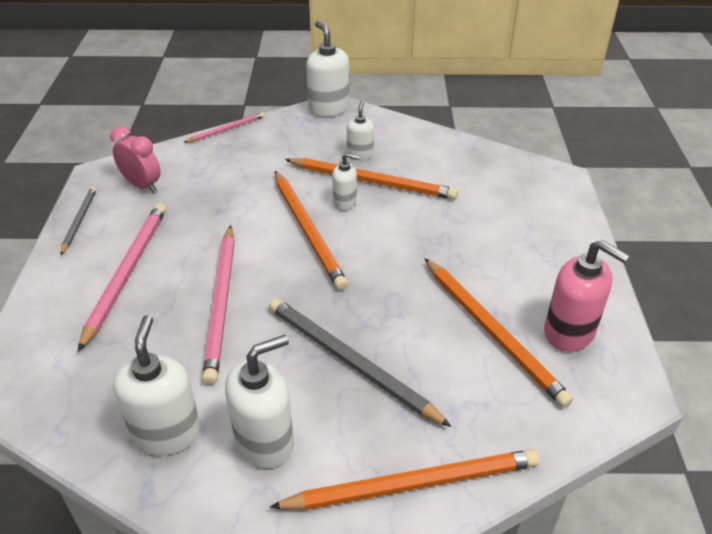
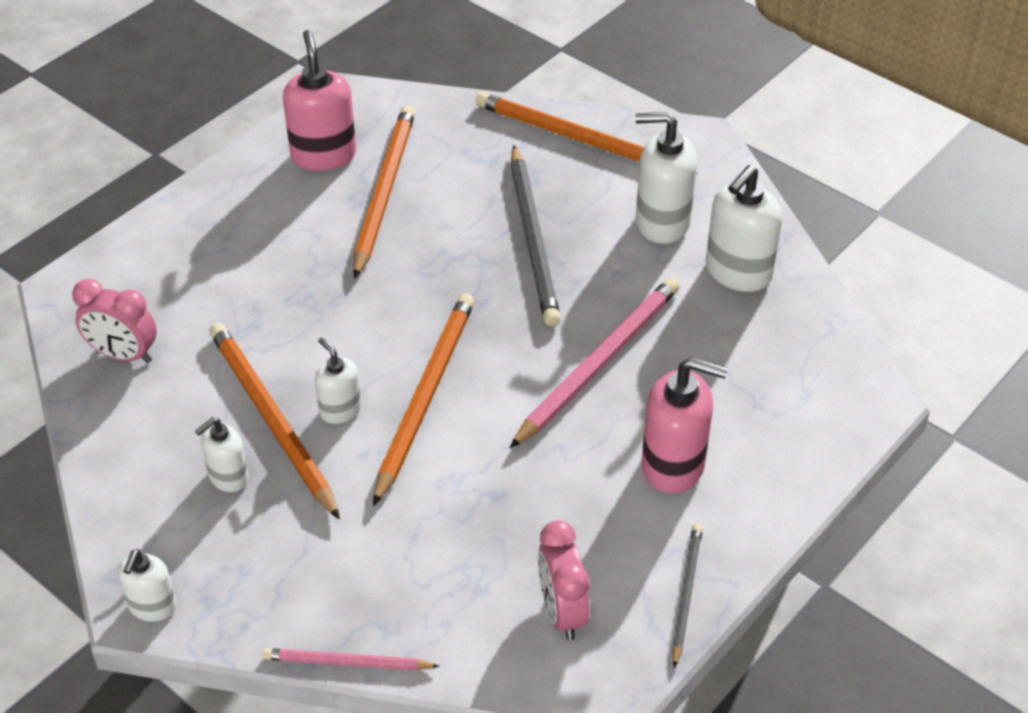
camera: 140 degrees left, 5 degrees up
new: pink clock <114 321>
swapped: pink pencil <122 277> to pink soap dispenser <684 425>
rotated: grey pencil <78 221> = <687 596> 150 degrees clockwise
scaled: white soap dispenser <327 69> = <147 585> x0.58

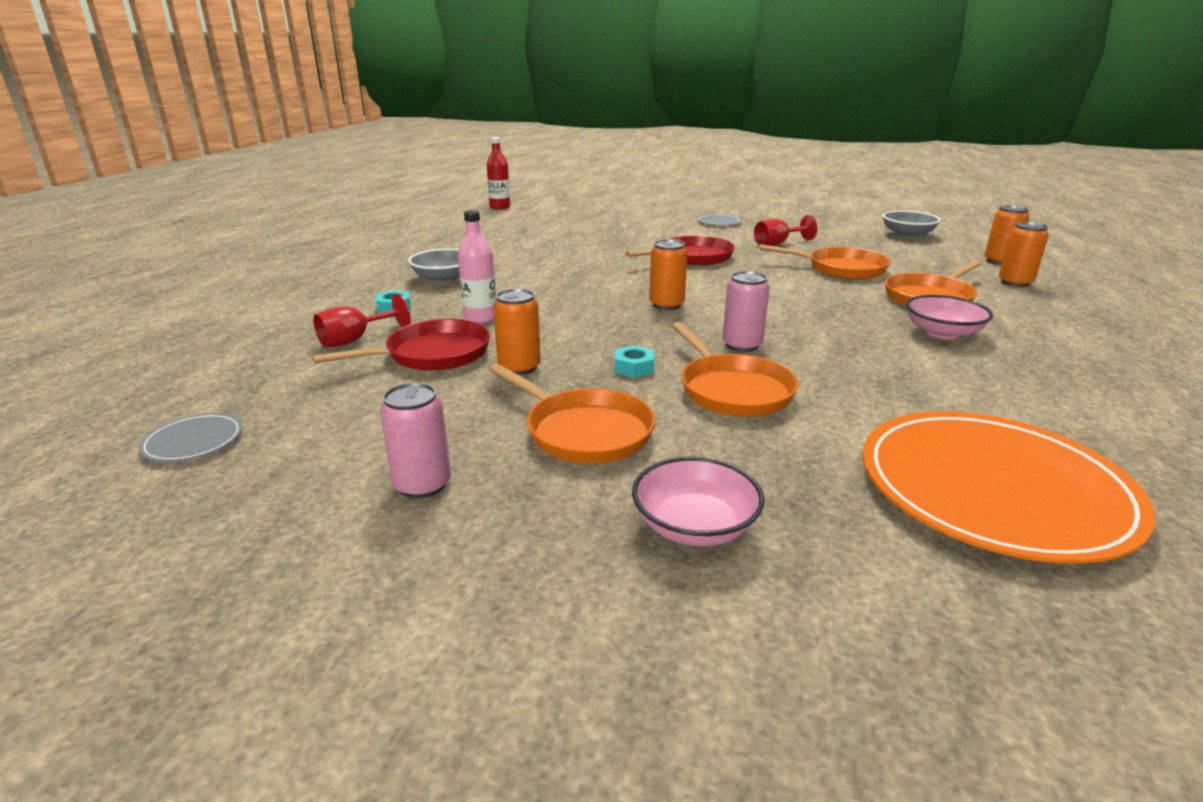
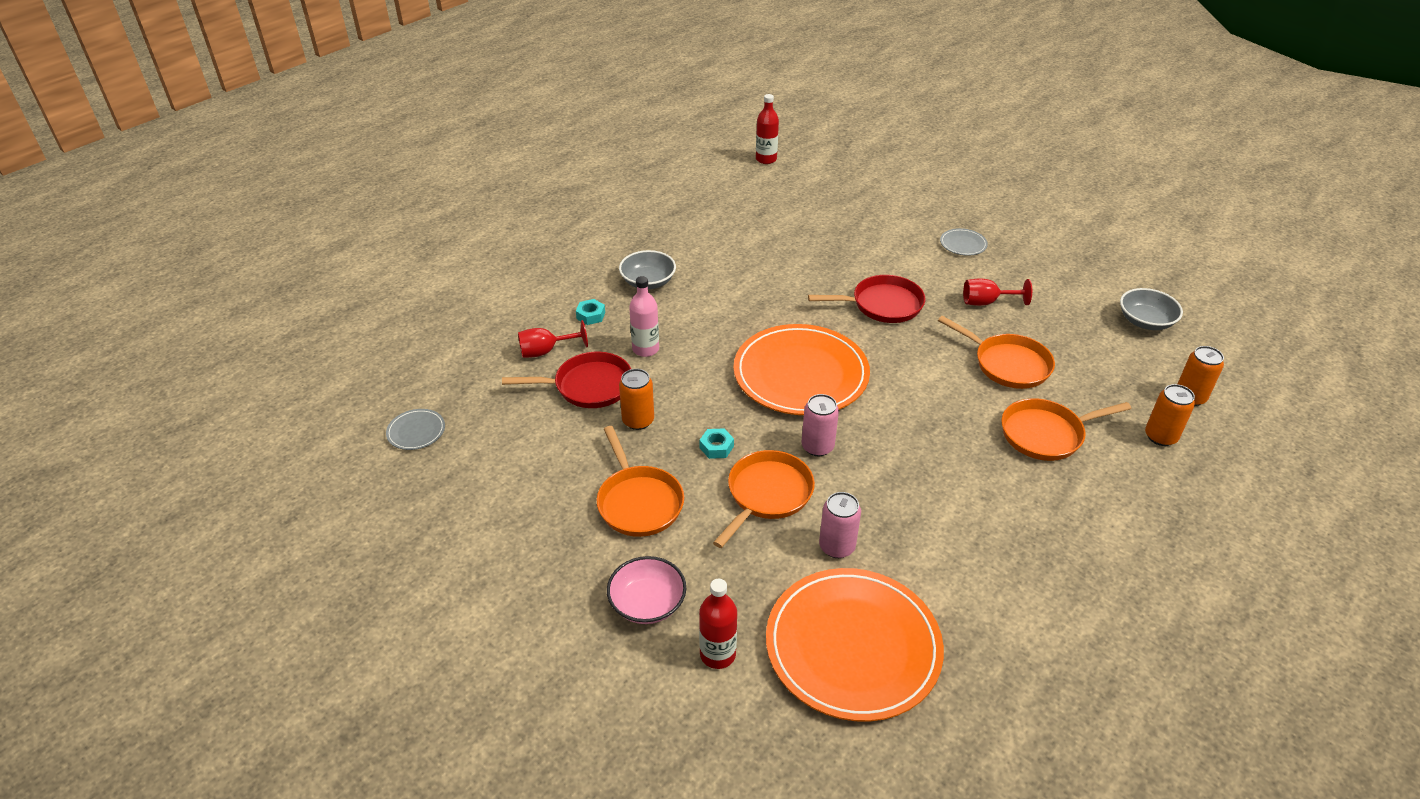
camera: 25 degrees right, 15 degrees up
gone: pink bowl <949 317>
new: red bottle <718 624>
shifted: pink can <415 441> to <840 525>
swapped: orange can <668 274> to orange plate <801 369>
rotated: orange pan <735 369> = <764 499> 150 degrees counterclockwise

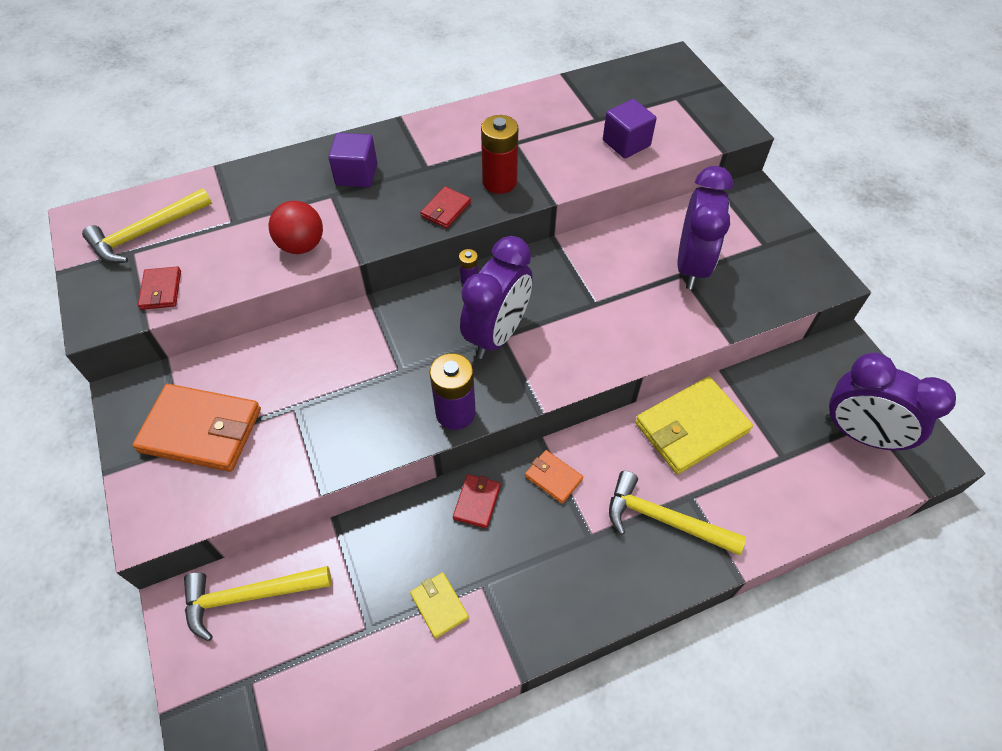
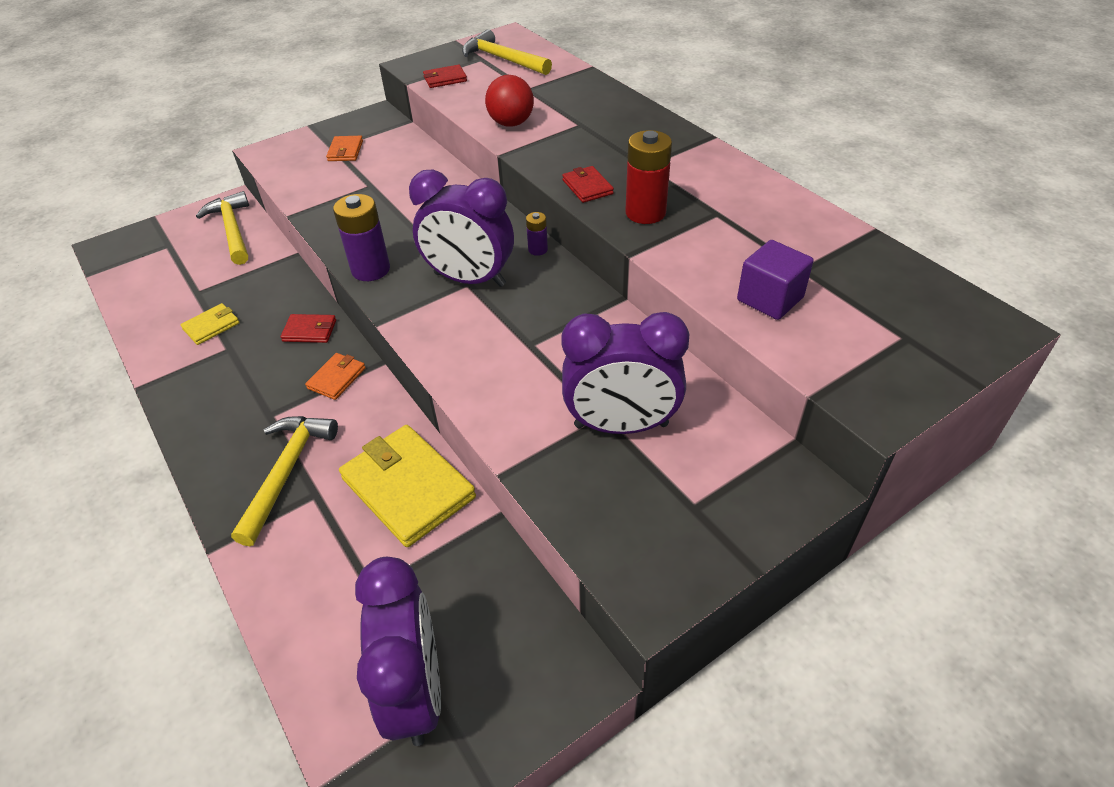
camera: 80 degrees right, 10 degrees down
gone: purple cube <353 160>
rotated: purple clock <890 402> = <398 651> 150 degrees clockwise; red wallet <445 207> = <588 184> 45 degrees clockwise
scaled: orange wallet <196 428> = <344 148> x0.49

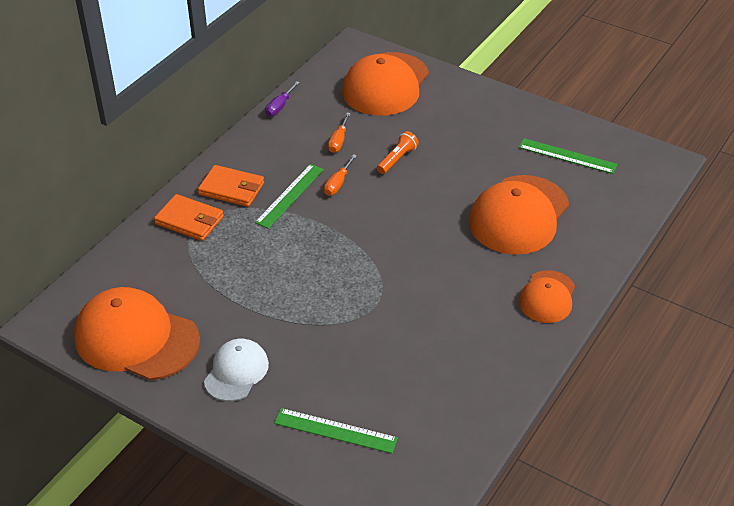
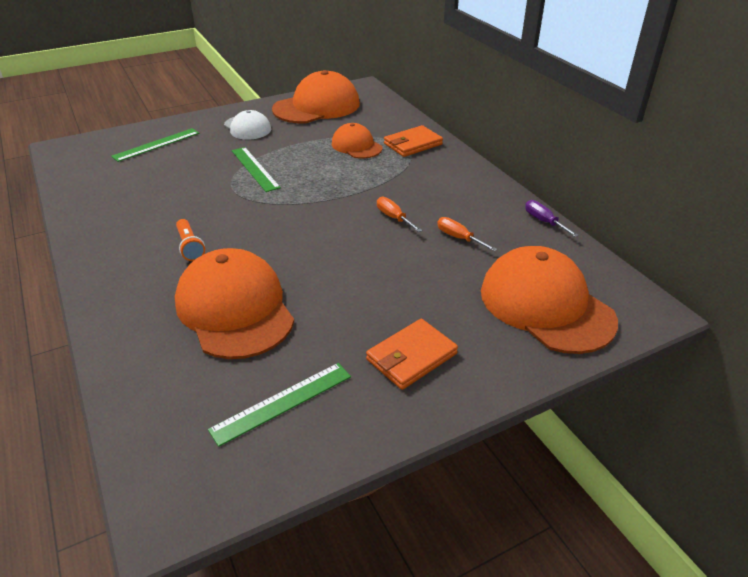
camera: 120 degrees right, 5 degrees down
shifted: orange flashlight <398 152> to <190 240>; green ruler <289 196> to <256 169>; orange cap <547 296> to <357 141>; orange wallet <231 186> to <412 354>

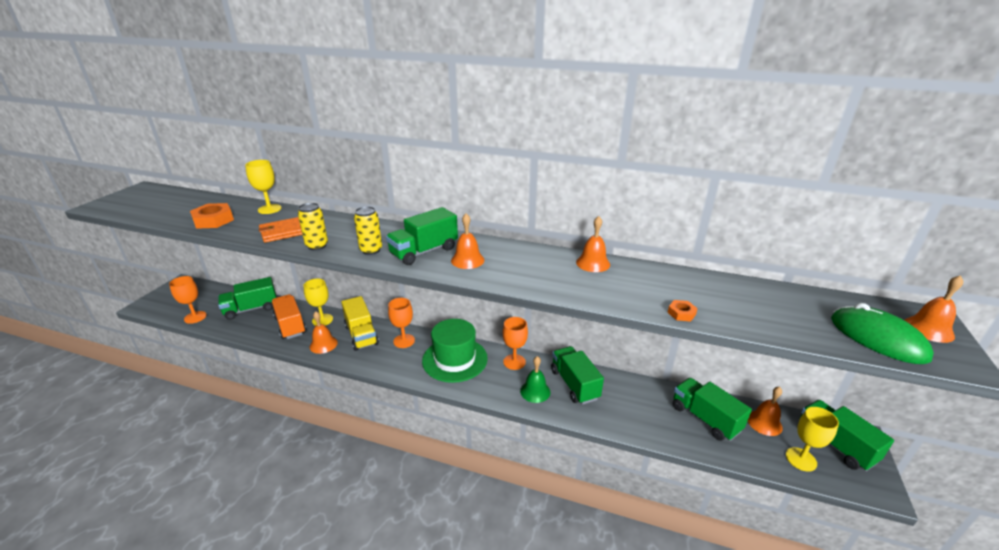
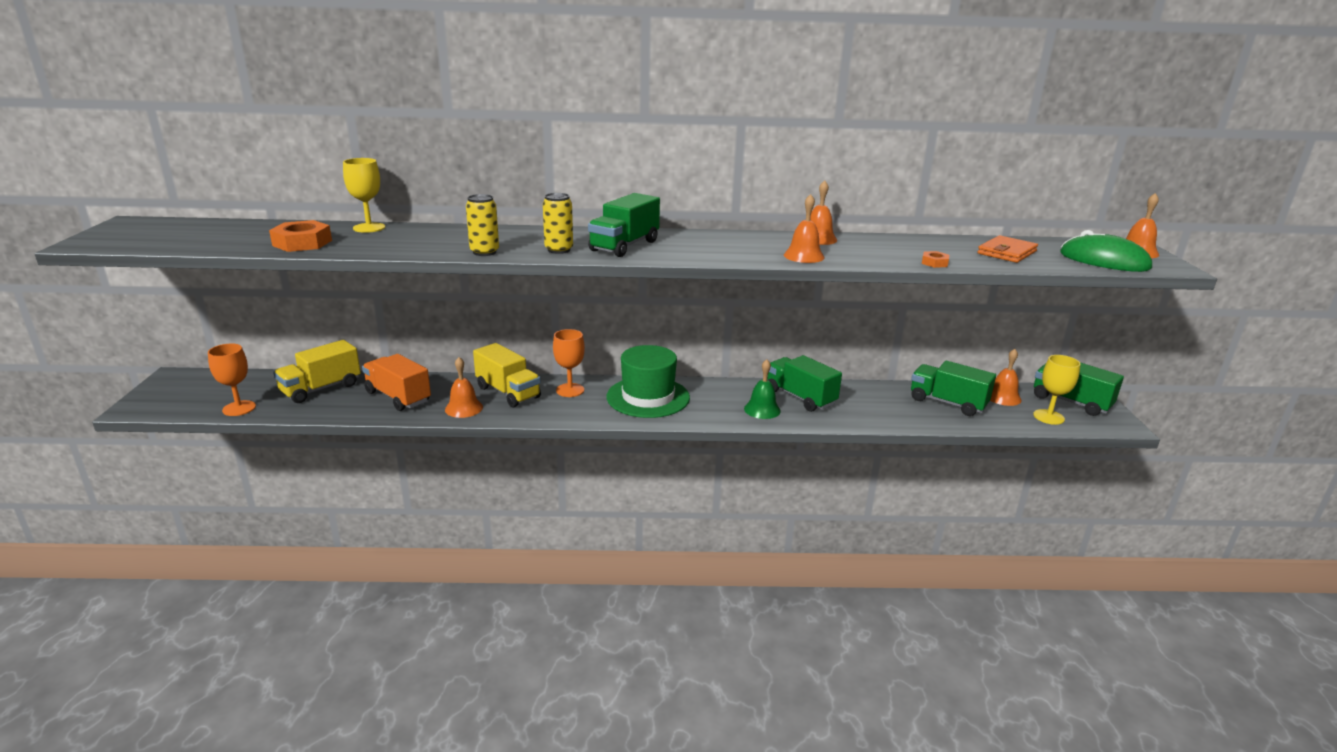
camera: 20 degrees left, 5 degrees down
gone: yellow goblet <318 302>; orange goblet <515 343>
shifted: orange bell <467 241> to <804 228>; orange wallet <280 230> to <1008 249>
repainted: green truck <247 298> to yellow truck <317 371>

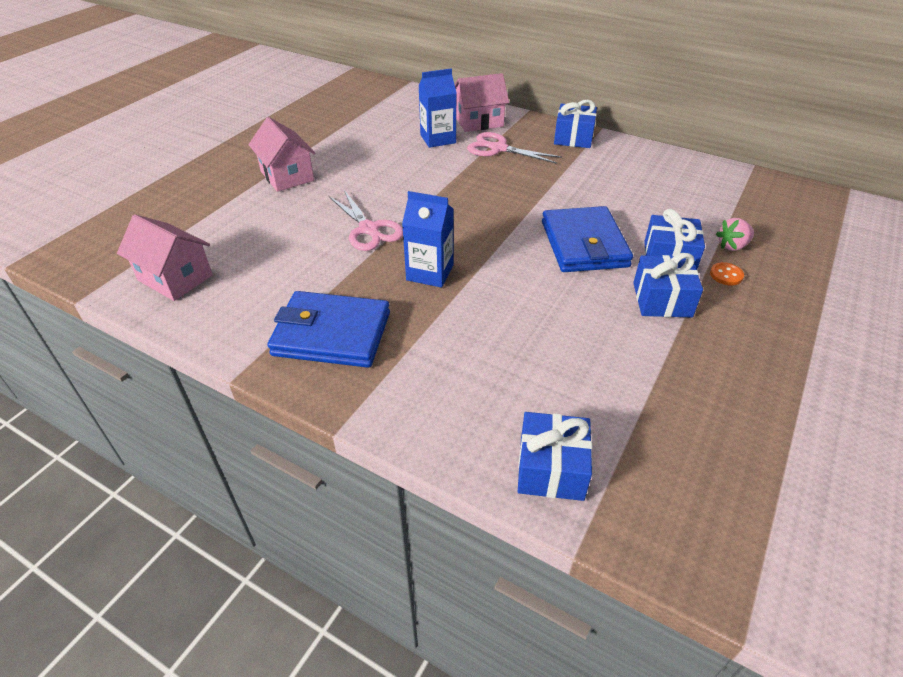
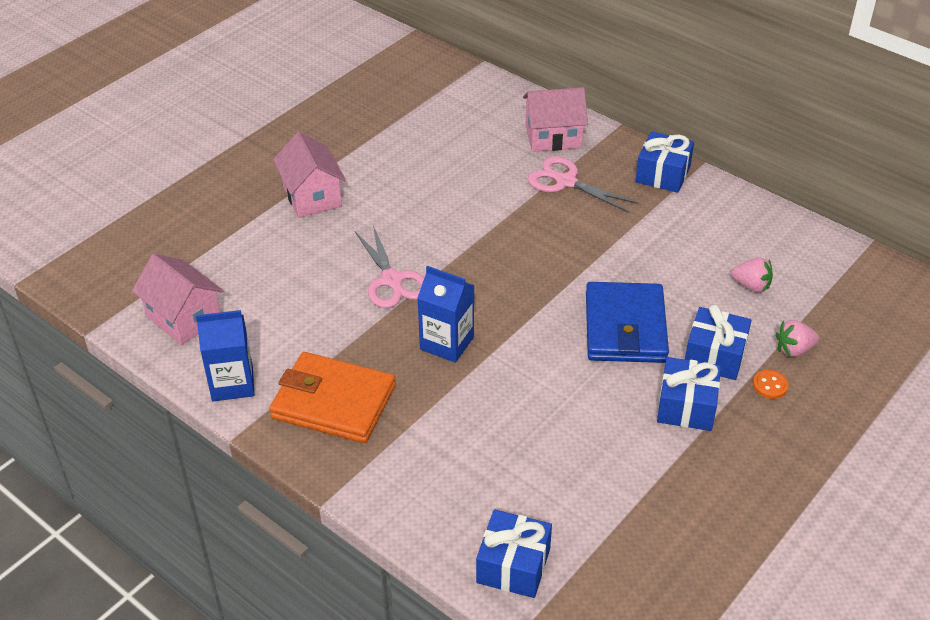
camera: 10 degrees right, 0 degrees up
new: pink strawberry <752 275>
shifted: blue carton <437 108> to <225 355>
repainted: blue wallet <328 329> to orange wallet <332 397>

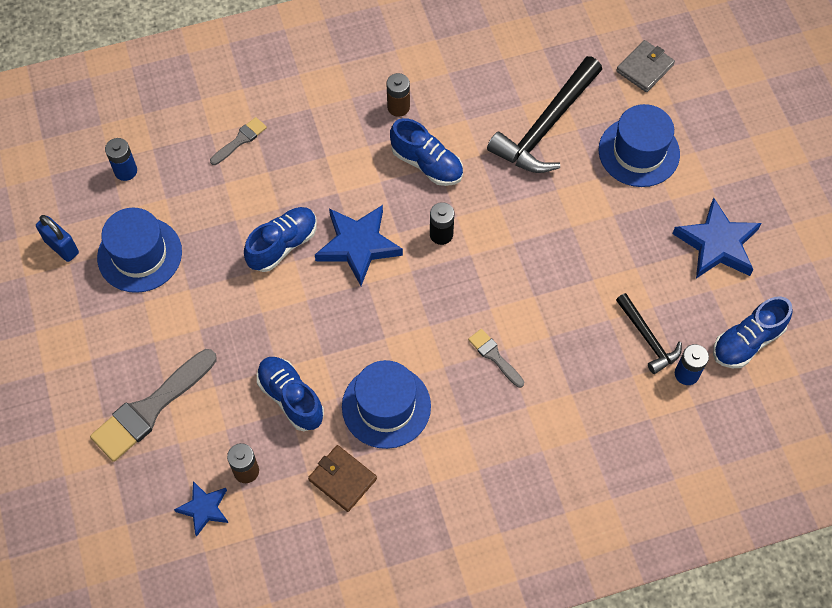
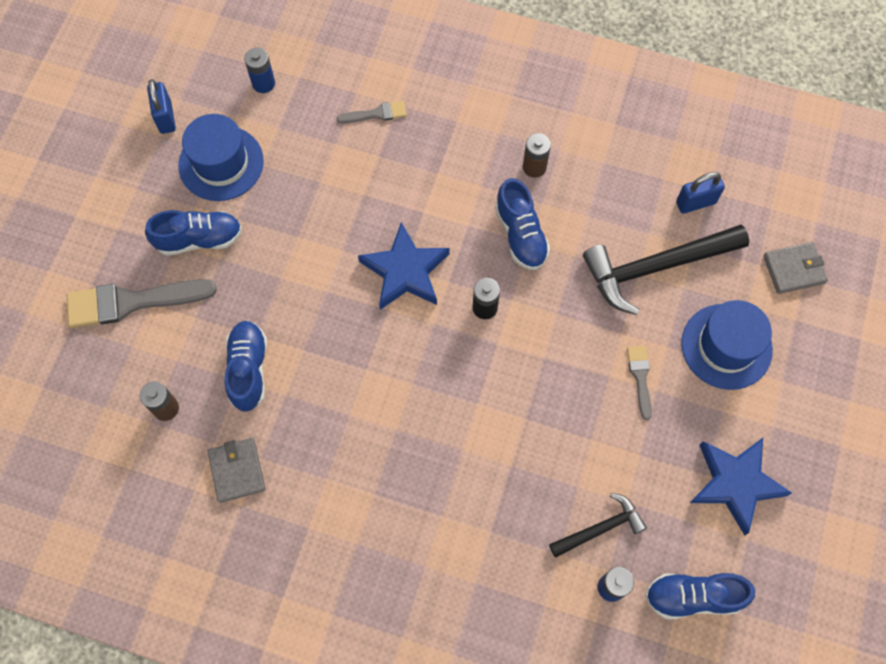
camera: 35 degrees right, 5 degrees up
gone: blue star <201 509>; blue hat <386 404>
new: blue padlock <700 193>
shifted: blue shoe <280 239> to <193 233>; grey brush <496 358> to <639 383>
repainted: brown wallet <342 478> to grey wallet <236 470>
rotated: black hammer <649 333> = <598 525> 120 degrees counterclockwise

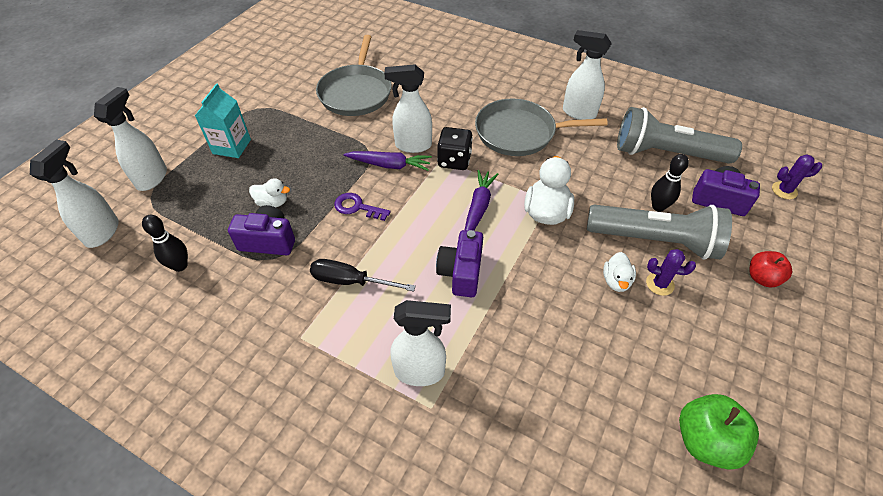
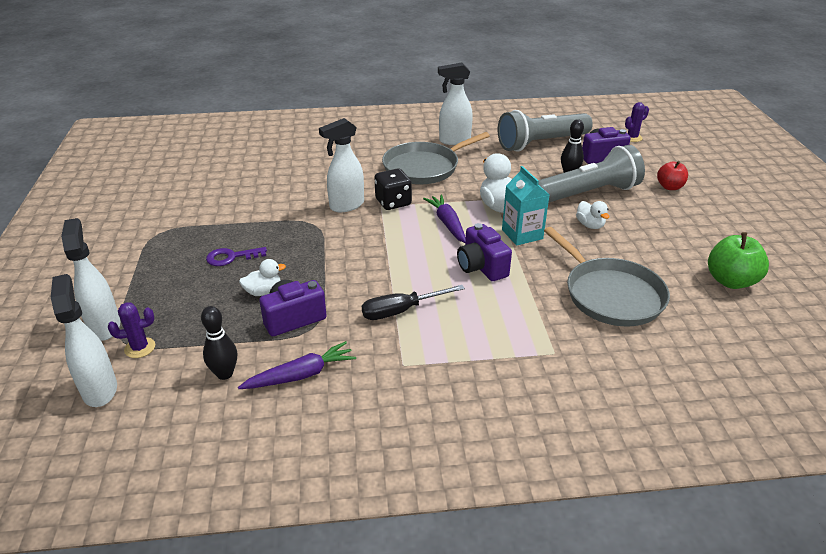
camera: 35 degrees left, 15 degrees down
gone: white spray bottle <420 343>
shifted: purple cactus <671 272> to <131 330>; purple key <362 207> to <236 256>; purple carrot <388 161> to <297 365>; turquoise carton <223 120> to <525 206>; grey pan <354 75> to <607 277>

